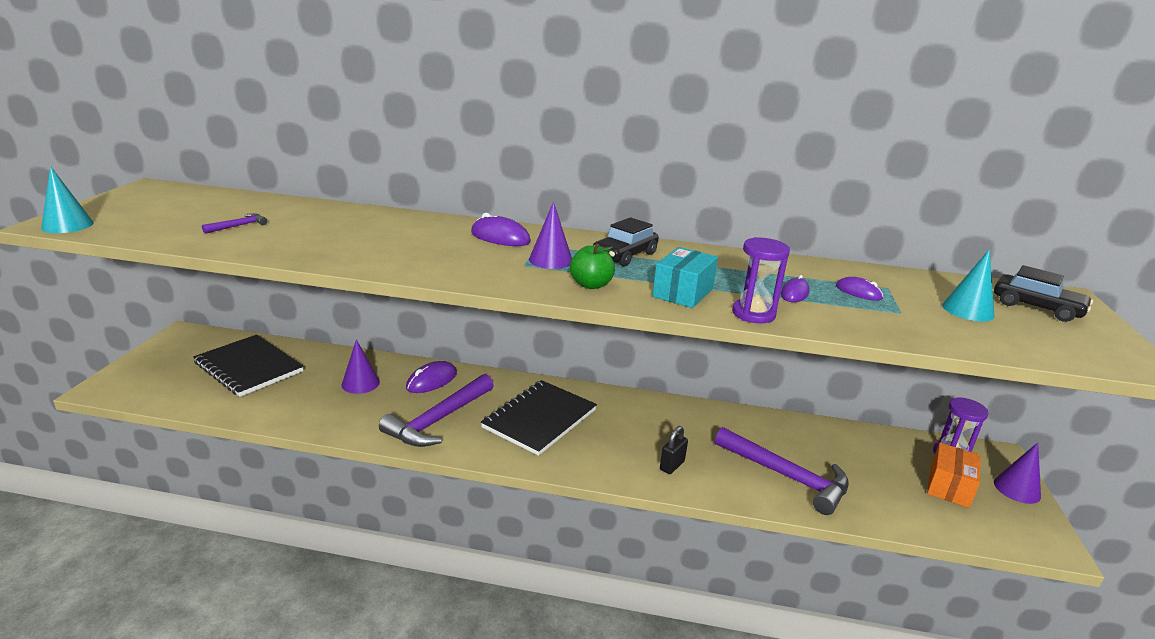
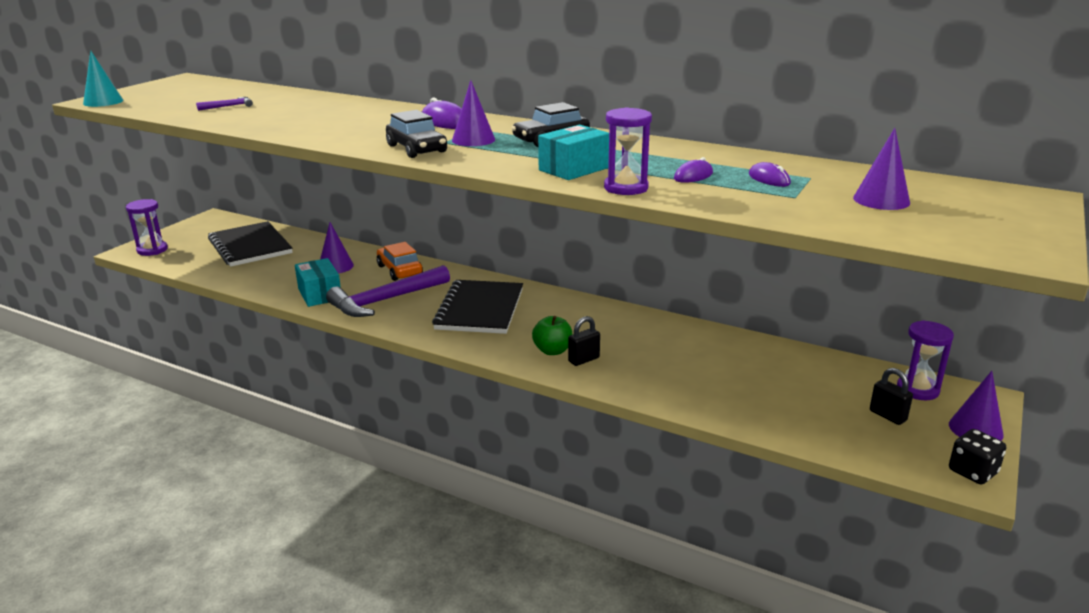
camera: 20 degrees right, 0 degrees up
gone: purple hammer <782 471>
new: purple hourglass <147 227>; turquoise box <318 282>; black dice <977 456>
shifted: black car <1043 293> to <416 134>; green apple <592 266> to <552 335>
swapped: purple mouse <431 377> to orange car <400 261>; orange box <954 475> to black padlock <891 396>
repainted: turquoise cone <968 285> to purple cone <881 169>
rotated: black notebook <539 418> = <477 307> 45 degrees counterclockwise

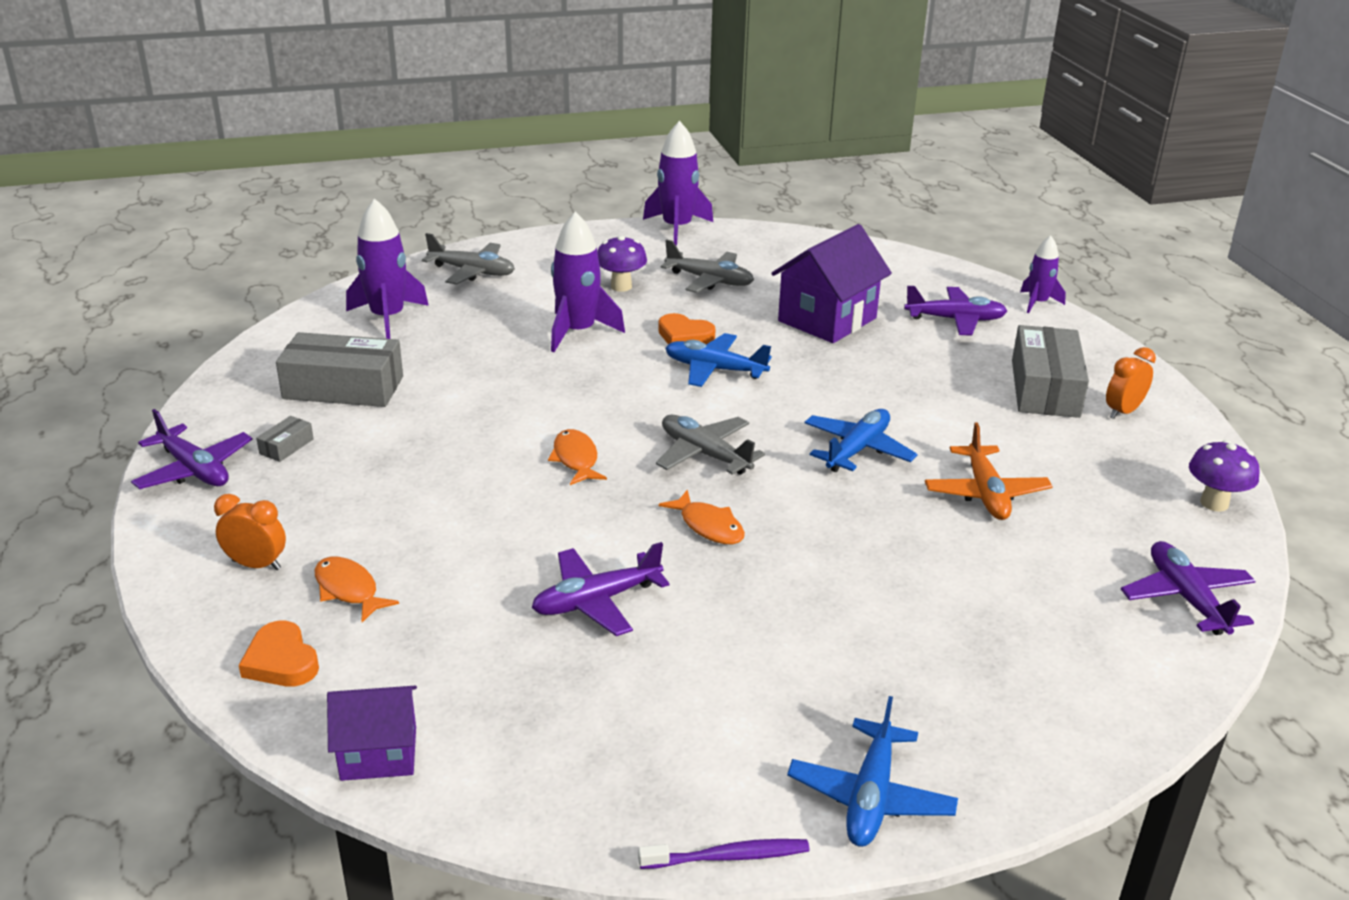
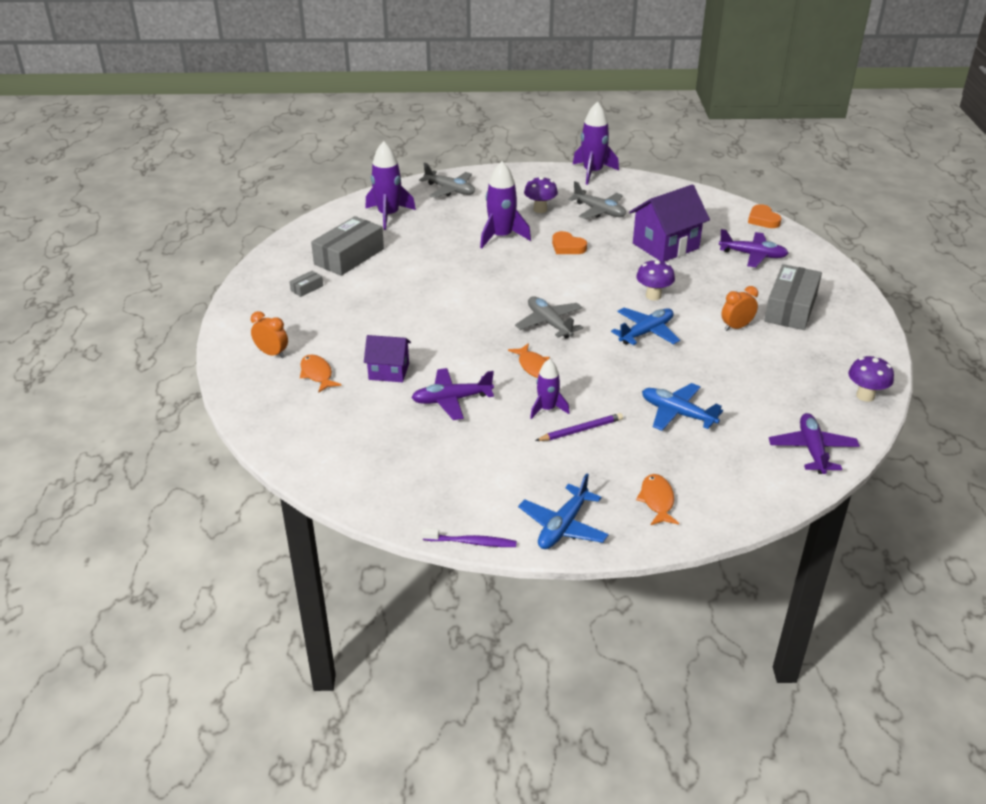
camera: 15 degrees right, 5 degrees up
gone: purple plane <192 449>; orange plane <989 471>
new: purple pencil <579 427>; purple mushroom <655 279>
shifted: purple house <372 733> to <387 358>; purple rocket <1043 274> to <550 389>; orange fish <577 457> to <657 499>; blue plane <718 360> to <682 407>; orange clock <1131 383> to <739 308>; orange heart <279 654> to <765 216>
rotated: grey box <339 369> = <347 246> 75 degrees counterclockwise

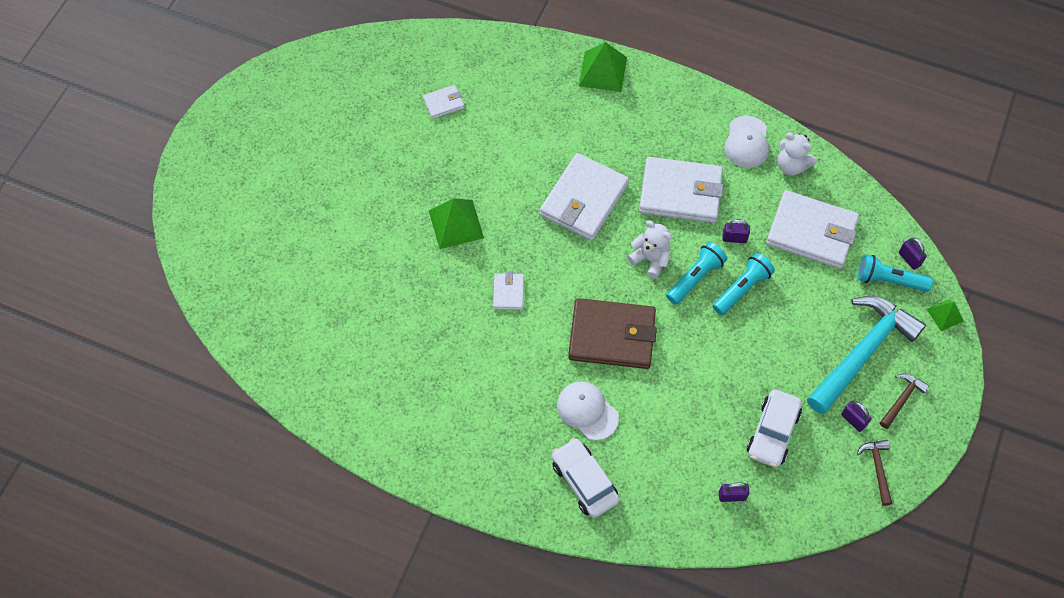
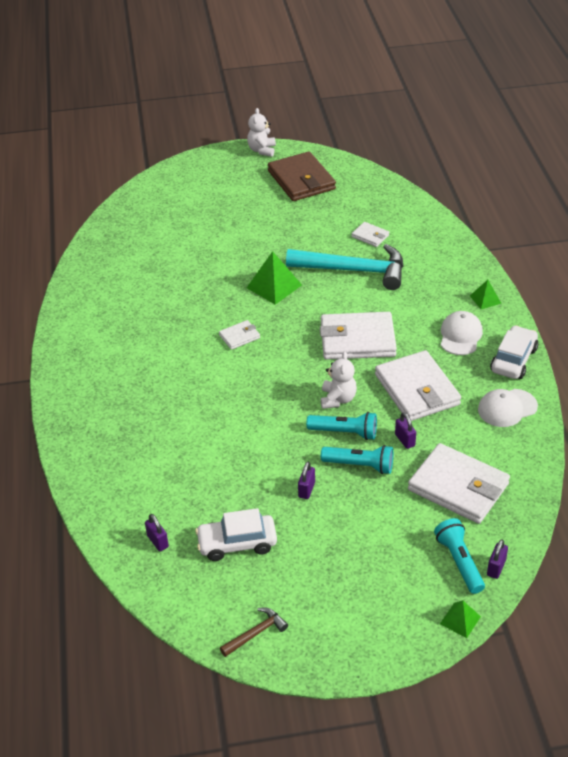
camera: 60 degrees right, 20 degrees down
gone: brown hammer <904 401>
shifted: white teddy bear <797 154> to <261 132>; brown wallet <612 333> to <302 176>; turquoise hammer <866 355> to <344 267>; purple padlock <856 416> to <306 480>; white cap <588 411> to <462 333>; white car <585 478> to <514 352>
rotated: white wallet <812 229> = <459 483> 45 degrees counterclockwise
scaled: green pyramid <603 67> = <485 294> x0.57

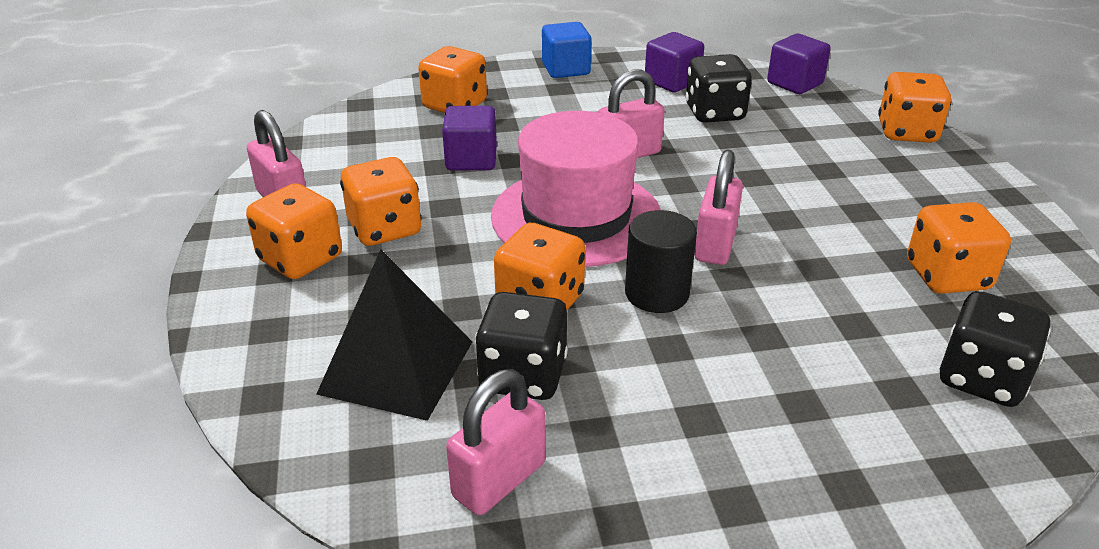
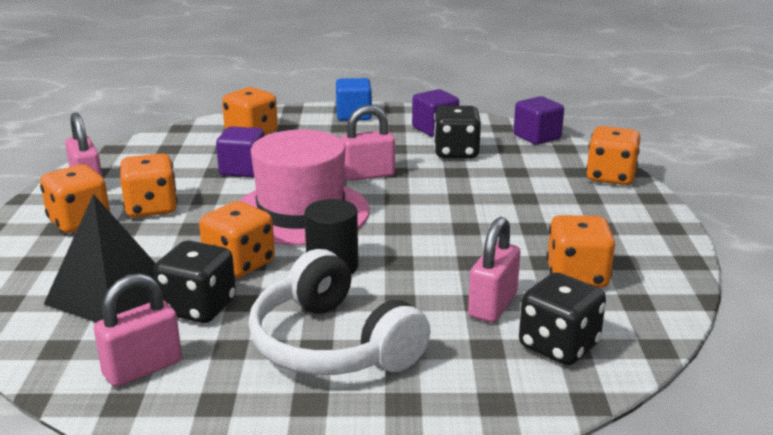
camera: 10 degrees right, 10 degrees down
new: white headphones <339 312>
shifted: pink padlock <718 207> to <494 269>

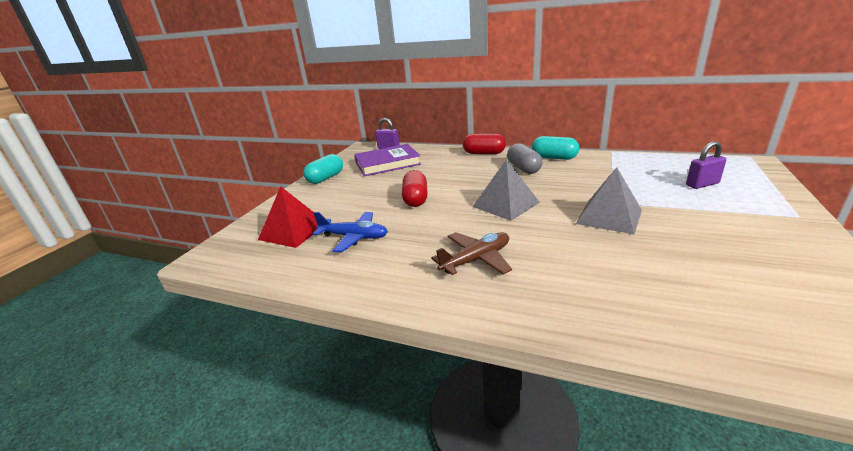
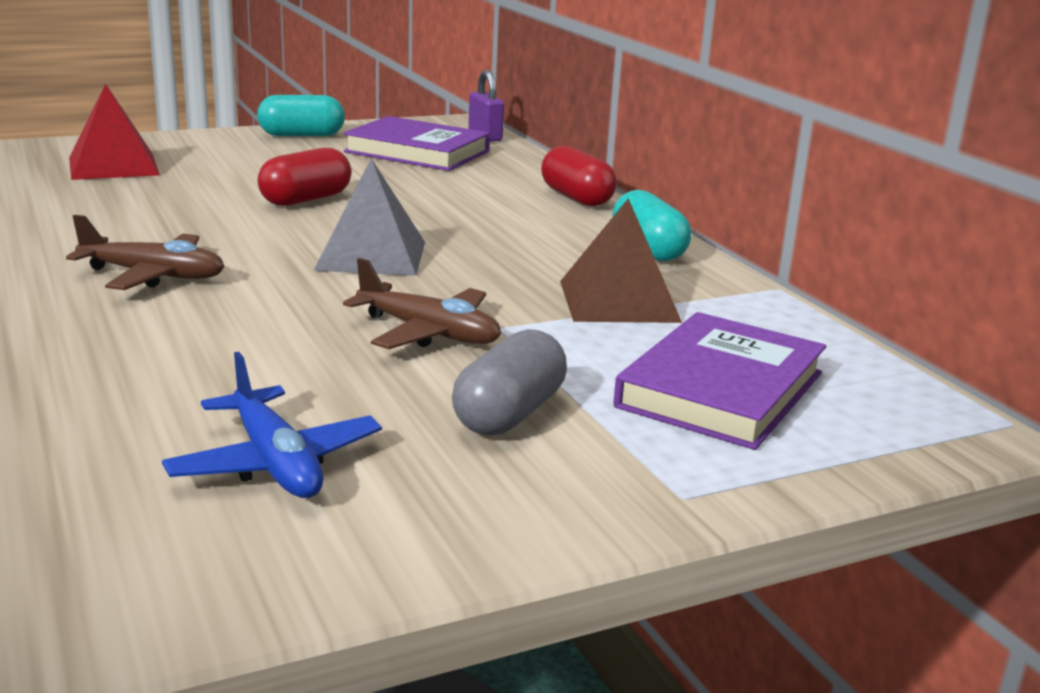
camera: 40 degrees right, 5 degrees down
new: brown pyramid <621 260>
shifted: blue plane <350 232> to <272 425>; grey capsule <524 158> to <509 382>
swapped: grey pyramid <609 200> to brown plane <422 303>; purple padlock <706 165> to purple book <719 381>

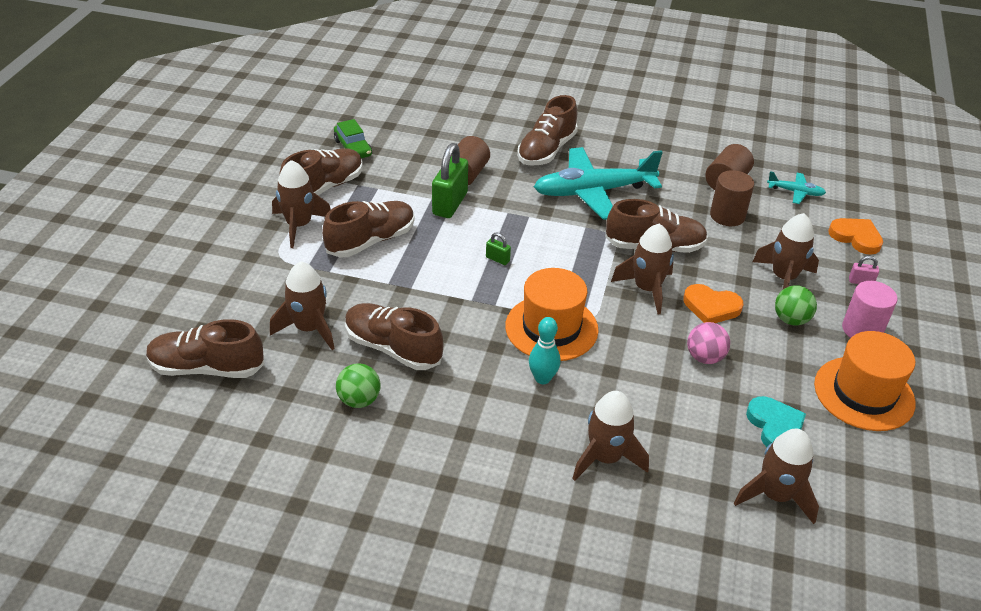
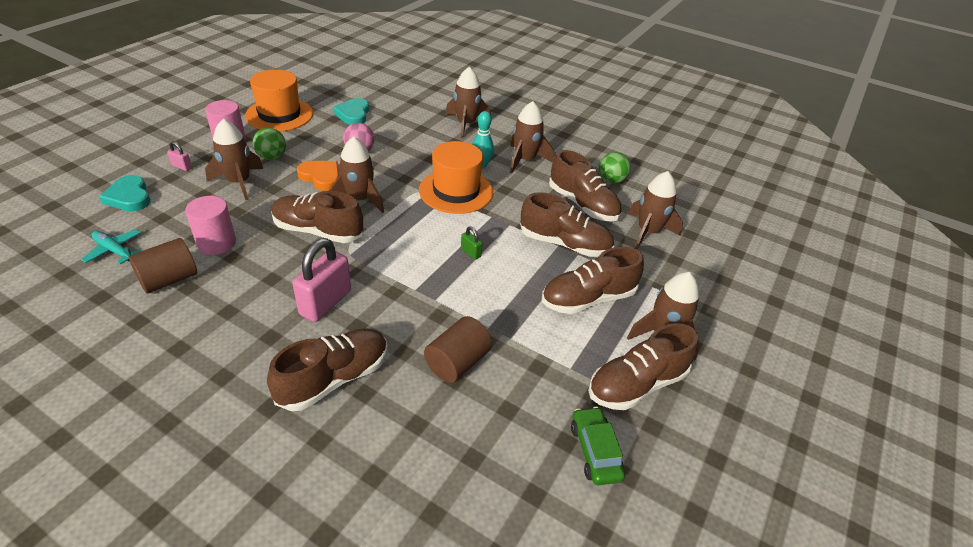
camera: 165 degrees left, 0 degrees up
gone: green padlock <450 180>
shifted: brown rocket <776 476> to <532 137>; brown shoe <205 348> to <567 224>
swapped: turquoise plane <598 183> to pink padlock <321 280>
repainted: orange heart <855 236> to turquoise heart <125 193>; brown cylinder <732 198> to pink cylinder <210 225>

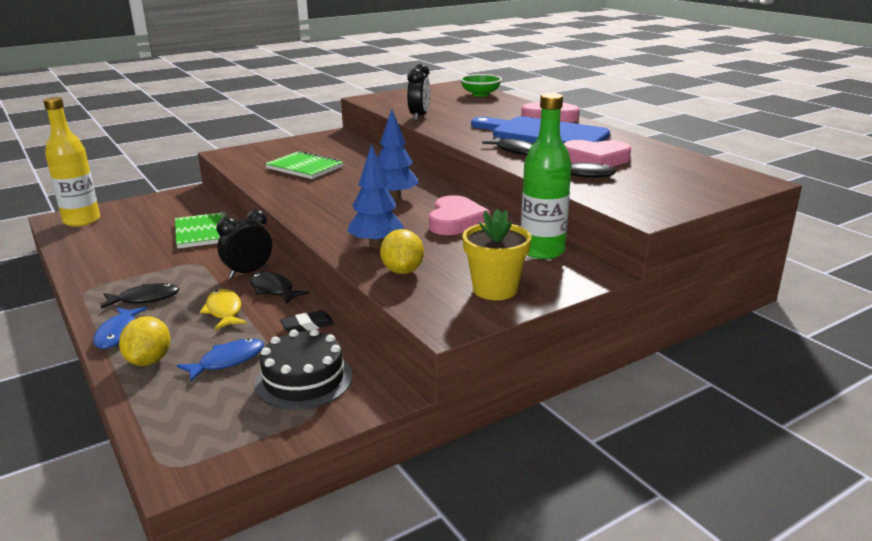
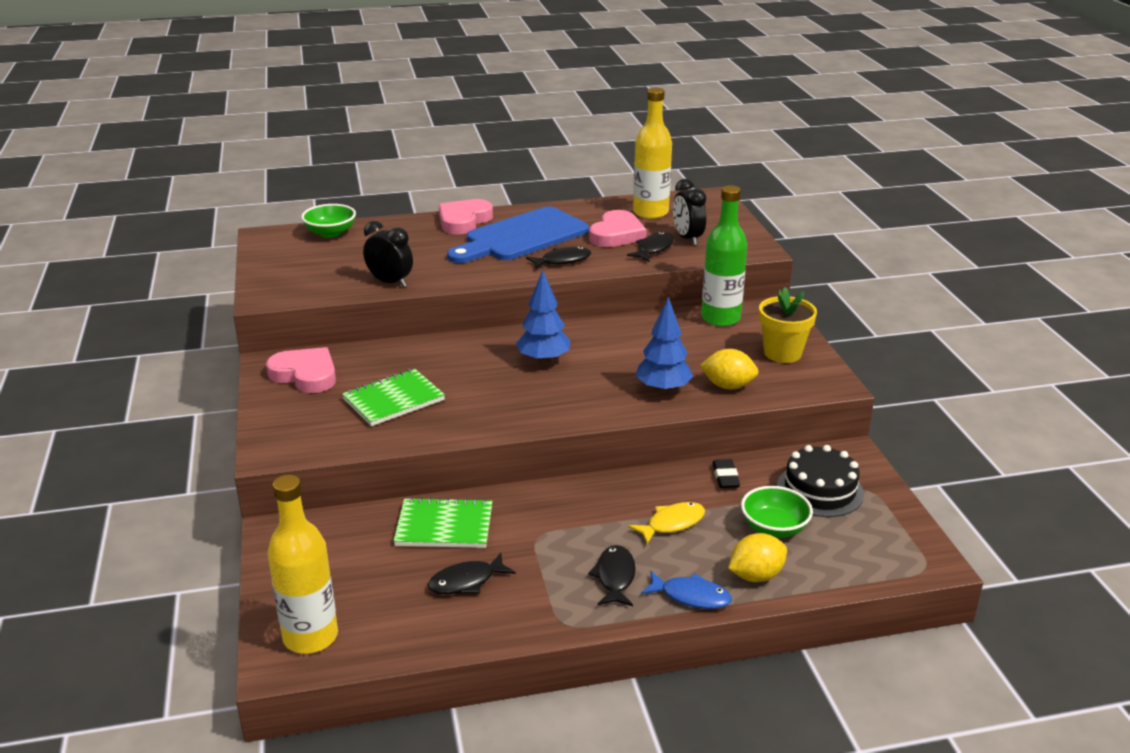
camera: 70 degrees left, 5 degrees up
new: yellow bottle <652 153>
shifted: pink heart <459 215> to <301 370>; black fish <279 288> to <471 573>; black clock <244 243> to <689 212>
swapped: blue fish <220 360> to green bowl <777 512>
rotated: yellow fish <223 309> = <666 523> 150 degrees clockwise; yellow lemon <144 341> = <757 557> 45 degrees counterclockwise

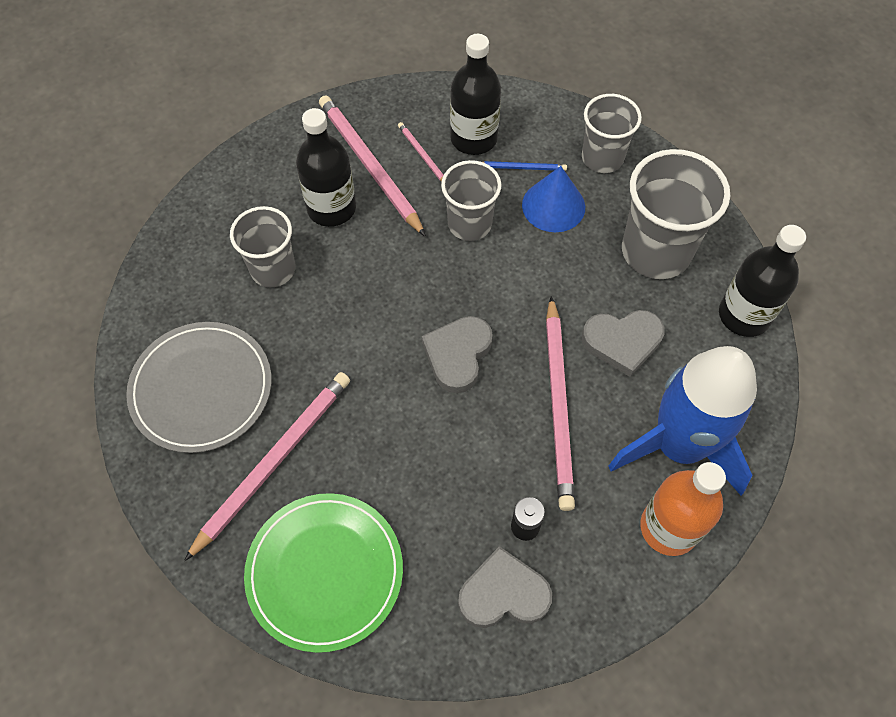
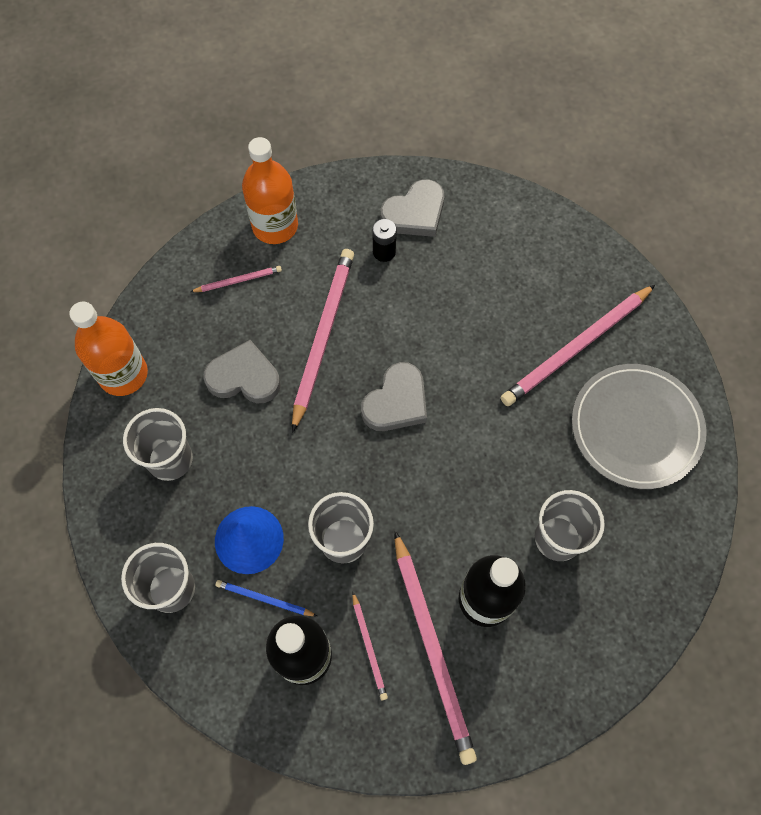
camera: 165 degrees left, 5 degrees up
gone: green plate <323 573>
swapped: blue rocket <683 421> to pink pencil <236 279>
repainted: black bottle <762 281> to orange bottle <108 349>
rotated: grey heart <505 587> = <412 208> 45 degrees counterclockwise
scaled: grey cup <676 214> = <158 444> x0.64

